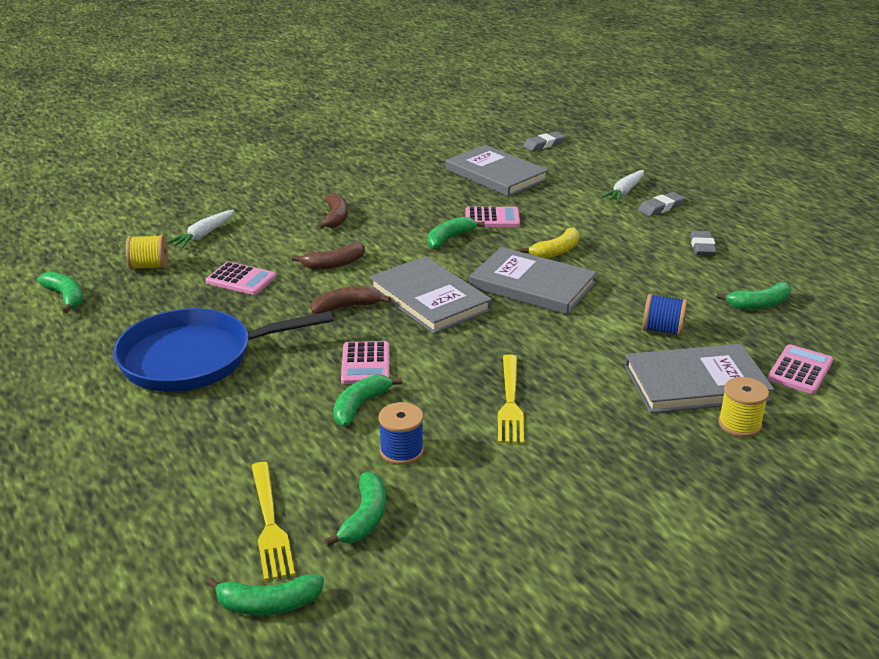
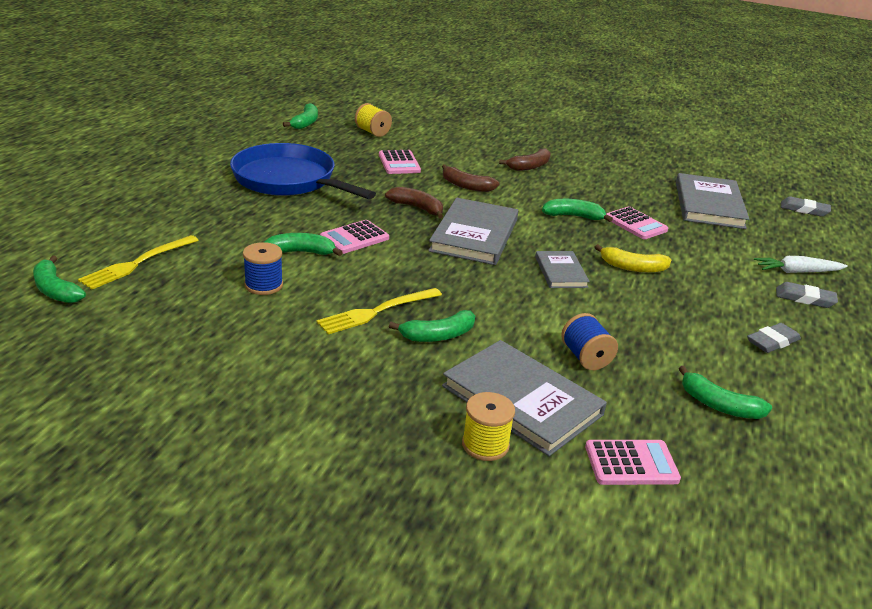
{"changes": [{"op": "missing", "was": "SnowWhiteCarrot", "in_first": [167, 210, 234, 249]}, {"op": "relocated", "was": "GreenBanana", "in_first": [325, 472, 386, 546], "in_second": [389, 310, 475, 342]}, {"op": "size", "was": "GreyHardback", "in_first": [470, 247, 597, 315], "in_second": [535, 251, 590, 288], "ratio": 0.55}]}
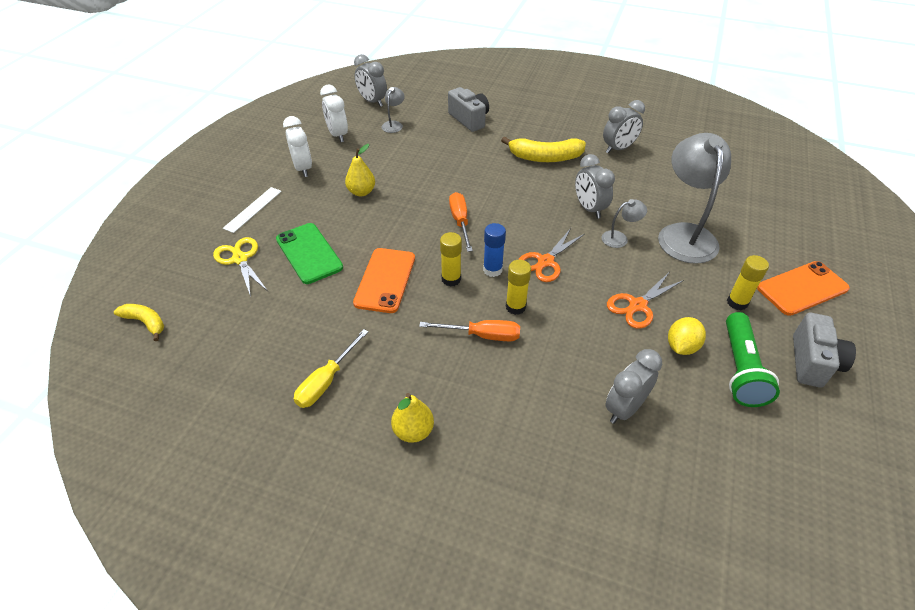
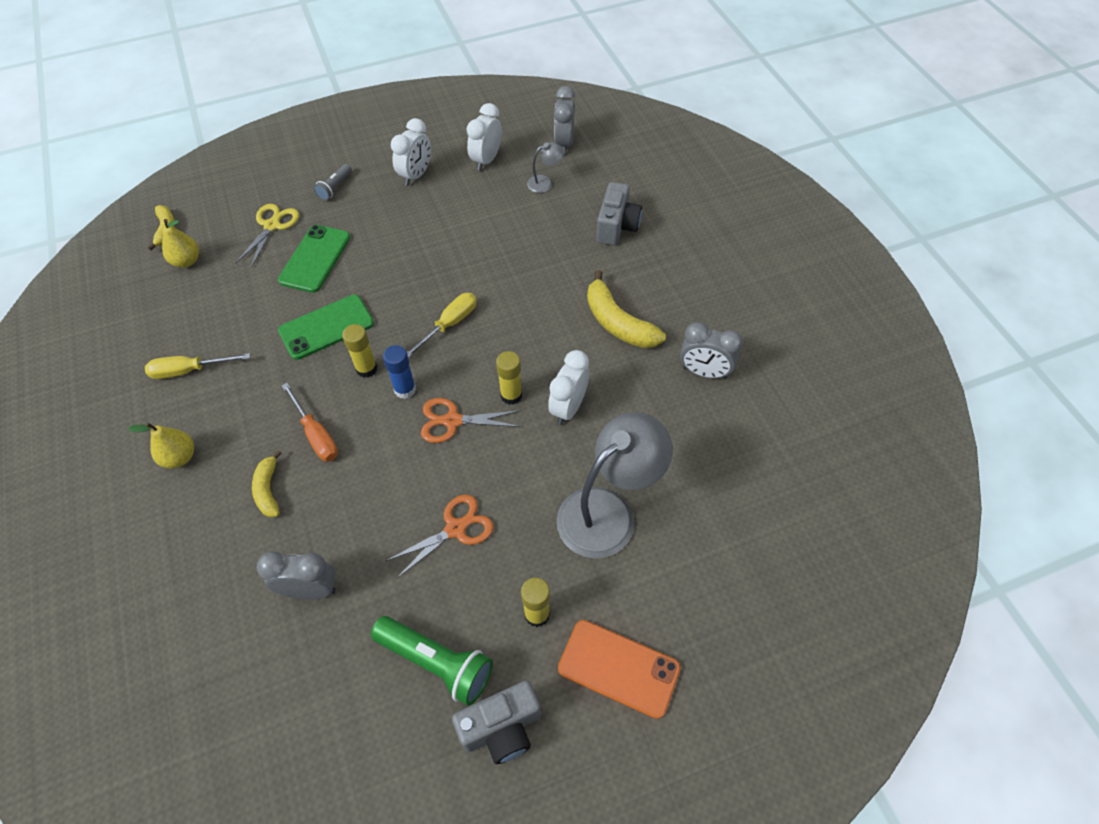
{"changes": [{"op": "exchanged", "was": "SnowWhiteMeasuringStick", "now": "GreyPocketTorch", "in_first": [223, 187, 282, 233], "in_second": [314, 164, 352, 201]}, {"op": "relocated", "was": "YellowPearFruit", "in_first": [345, 144, 375, 196], "in_second": [162, 219, 199, 268]}, {"op": "colour", "was": "OrangePhone", "now": "GreenPhone", "in_first": [353, 248, 415, 313], "in_second": [278, 295, 374, 360]}, {"op": "colour", "was": "OrangeFlatScrewdriver", "now": "YellowFlatScrewdriver", "in_first": [449, 192, 473, 252], "in_second": [407, 293, 477, 358]}, {"op": "relocated", "was": "YellowGlue", "in_first": [506, 260, 531, 315], "in_second": [496, 351, 522, 405]}, {"op": "colour", "was": "GreyBedsideClock", "now": "SnowWhiteBedsideClock", "in_first": [575, 154, 615, 219], "in_second": [548, 350, 589, 425]}, {"op": "missing", "was": "GreyLamp", "in_first": [602, 199, 647, 248]}, {"op": "spun", "was": "OrangeScissors", "in_first": [607, 273, 684, 329], "in_second": [386, 495, 494, 579], "clockwise": 135}, {"op": "missing", "was": "YellowCitrusFruit", "in_first": [668, 317, 706, 355]}, {"op": "spun", "was": "GreenPocketTorch", "in_first": [726, 312, 780, 407], "in_second": [371, 616, 493, 706], "clockwise": -120}, {"op": "appeared", "now": "YellowBanana", "in_second": [252, 450, 281, 517]}]}
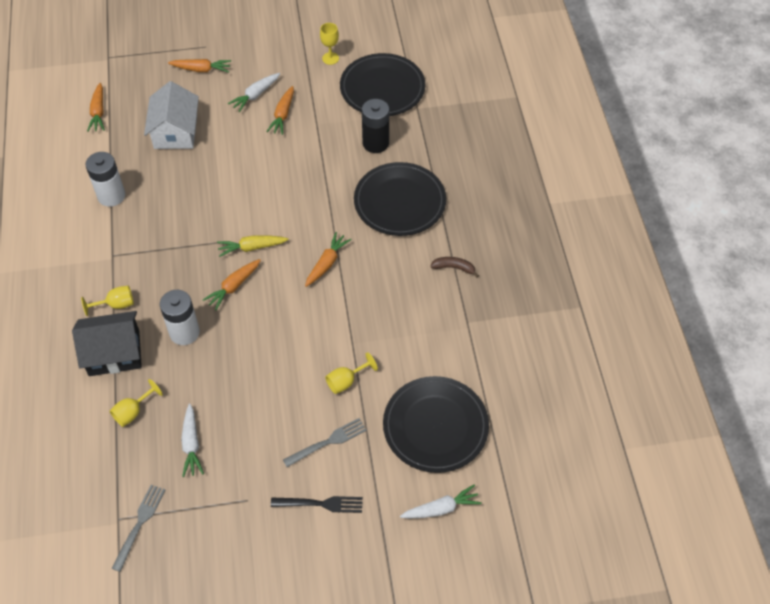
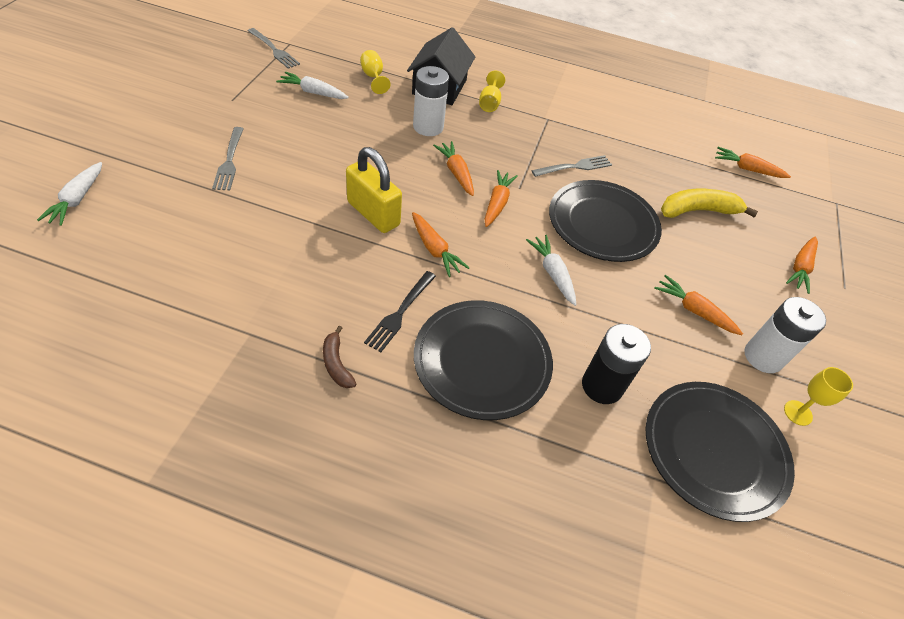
{"changes": [{"op": "relocated", "was": "SnowWhitePowerCell", "in_first": [86, 152, 125, 207], "in_second": [744, 297, 826, 373]}, {"op": "exchanged", "was": "SnowWhiteCottage", "now": "YellowBanana", "in_first": [144, 81, 199, 149], "in_second": [661, 189, 758, 218]}, {"op": "colour", "was": "YellowCarrot", "now": "OrangeCarrot", "in_first": [217, 235, 289, 257], "in_second": [485, 170, 518, 227]}, {"op": "relocated", "was": "SnowWhiteCarrot", "in_first": [228, 73, 280, 112], "in_second": [526, 235, 576, 306]}, {"op": "relocated", "was": "BlackTableFork", "in_first": [271, 496, 363, 513], "in_second": [364, 271, 436, 352]}, {"op": "missing", "was": "YellowGoblet", "in_first": [325, 352, 378, 394]}, {"op": "relocated", "was": "BlackPlate", "in_first": [383, 376, 489, 473], "in_second": [549, 180, 662, 262]}, {"op": "spun", "was": "RussetBanana", "in_first": [430, 257, 479, 278], "in_second": [323, 326, 356, 388], "clockwise": 120}, {"op": "appeared", "now": "YellowLock", "in_second": [346, 147, 402, 233]}, {"op": "appeared", "now": "GreyTableFork", "in_second": [531, 155, 612, 177]}]}
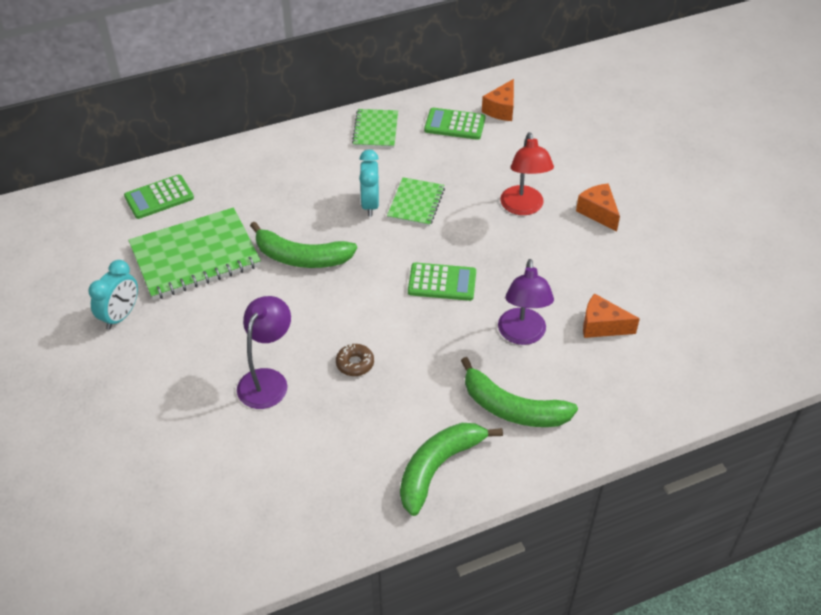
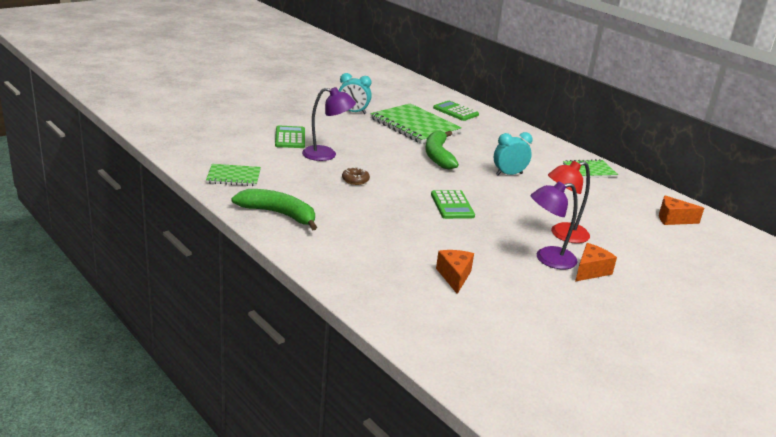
{"changes": [{"op": "relocated", "was": "GreenNotebook", "in_first": [387, 177, 445, 226], "in_second": [206, 164, 261, 186]}, {"op": "relocated", "was": "GreenAddingMachine", "in_first": [424, 108, 485, 140], "in_second": [275, 126, 305, 148]}, {"op": "missing", "was": "GreenBanana", "in_first": [461, 357, 578, 427]}, {"op": "relocated", "was": "PurpleLamp", "in_first": [498, 259, 554, 345], "in_second": [531, 181, 578, 269]}]}
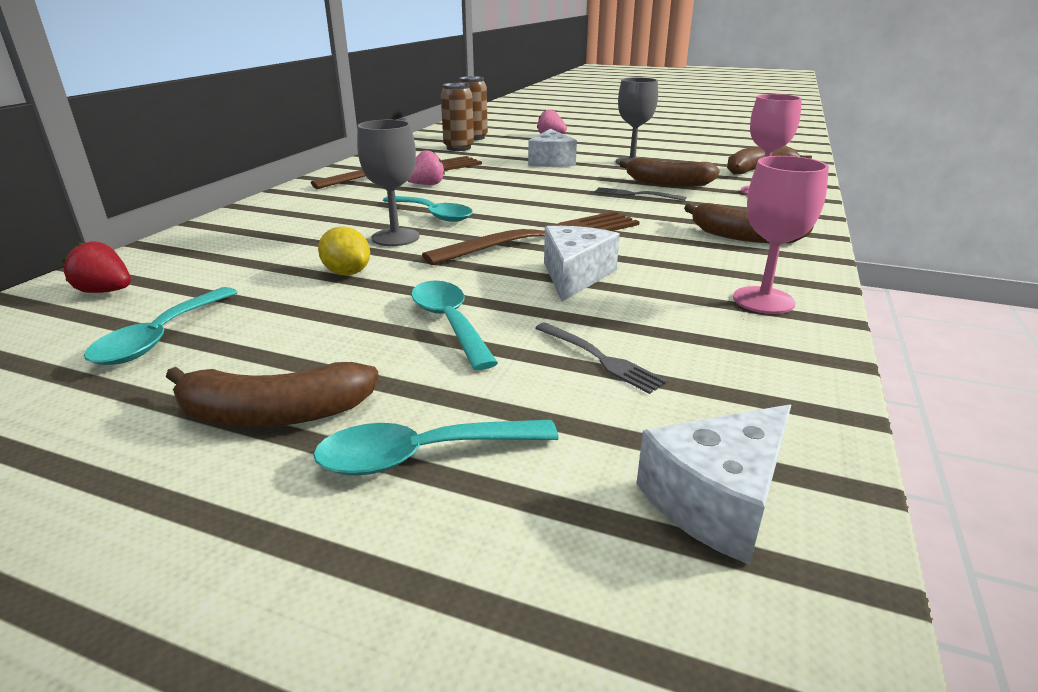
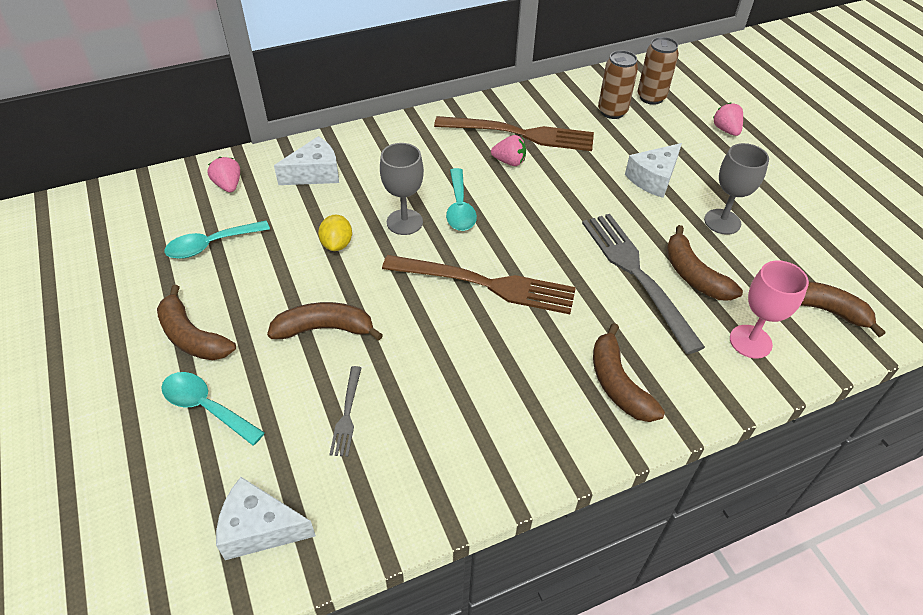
{"changes": [{"op": "colour", "was": "CrimsonBerry", "now": "PinkBerry", "in_first": [62, 241, 131, 293], "in_second": [208, 157, 240, 192]}, {"op": "exchanged", "was": "TurquoiseTablespoon", "now": "RussetBanana", "in_first": [411, 281, 498, 370], "in_second": [267, 302, 383, 341]}, {"op": "relocated", "was": "SnowWhitePieceOfCheese", "in_first": [544, 226, 620, 302], "in_second": [274, 136, 339, 185]}, {"op": "size", "was": "GreyTableFork", "in_first": [595, 187, 686, 201], "in_second": [582, 214, 705, 354], "ratio": 2.17}, {"op": "missing", "was": "PinkGoblet", "in_first": [733, 156, 829, 314]}]}
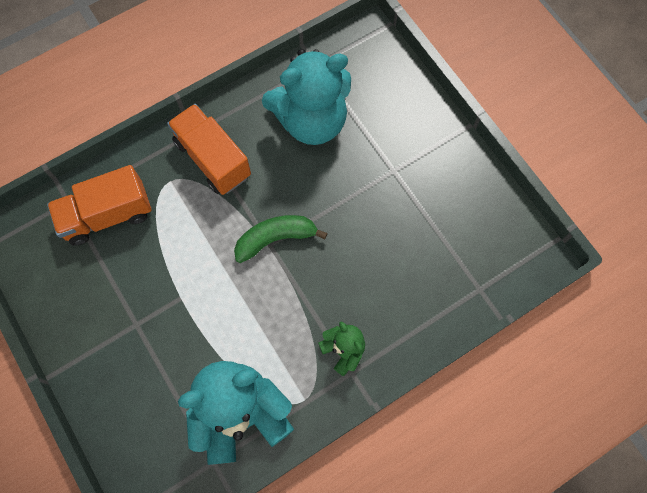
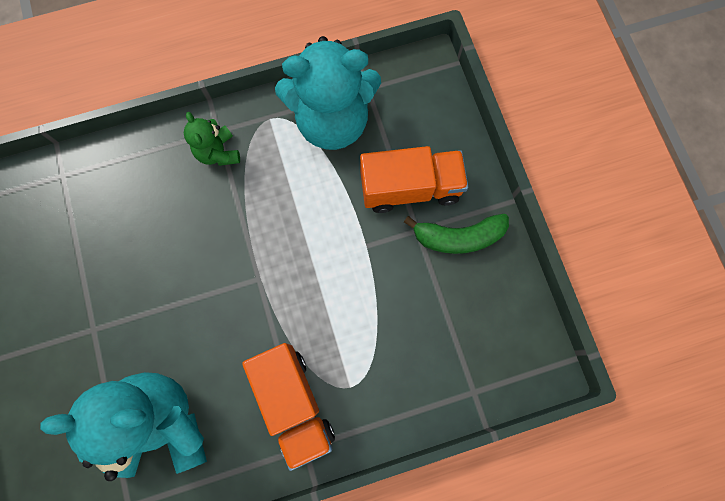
{"changes": [{"op": "relocated", "was": "OrangeLorry", "in_first": [47, 165, 152, 246], "in_second": [360, 146, 468, 213]}, {"op": "relocated", "was": "GreenBanana", "in_first": [234, 215, 328, 263], "in_second": [404, 214, 509, 254]}]}
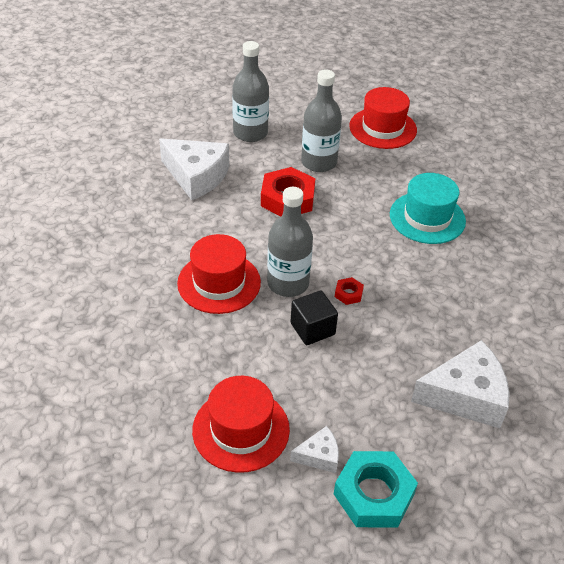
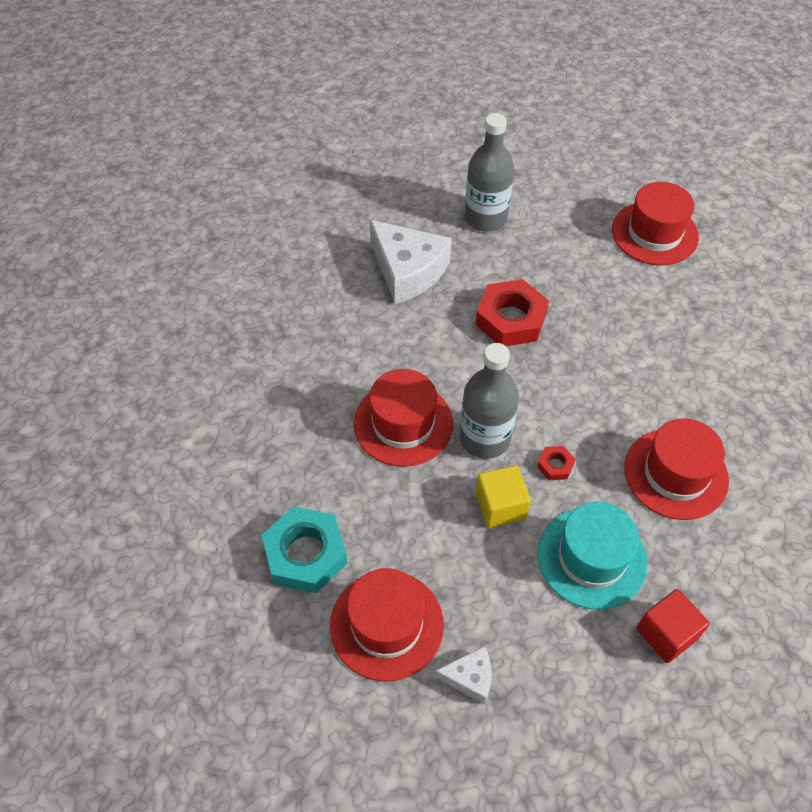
{"changes": [{"op": "colour", "was": "BlackBlock", "now": "YellowBlock", "in_first": [291, 290, 338, 345], "in_second": [476, 465, 531, 528]}, {"op": "missing", "was": "GreyDrinkBottle", "in_first": [301, 69, 342, 172]}, {"op": "relocated", "was": "TurquoiseHexNut", "in_first": [334, 451, 418, 528], "in_second": [262, 506, 347, 593]}, {"op": "relocated", "was": "TurquoiseTopHat", "in_first": [390, 173, 466, 244], "in_second": [538, 502, 648, 610]}, {"op": "exchanged", "was": "SnowWhitePieceOfCheese", "now": "CrimsonBlock", "in_first": [411, 340, 510, 428], "in_second": [636, 589, 710, 663]}, {"op": "appeared", "now": "CrimsonTopHat", "in_second": [624, 418, 729, 520]}]}
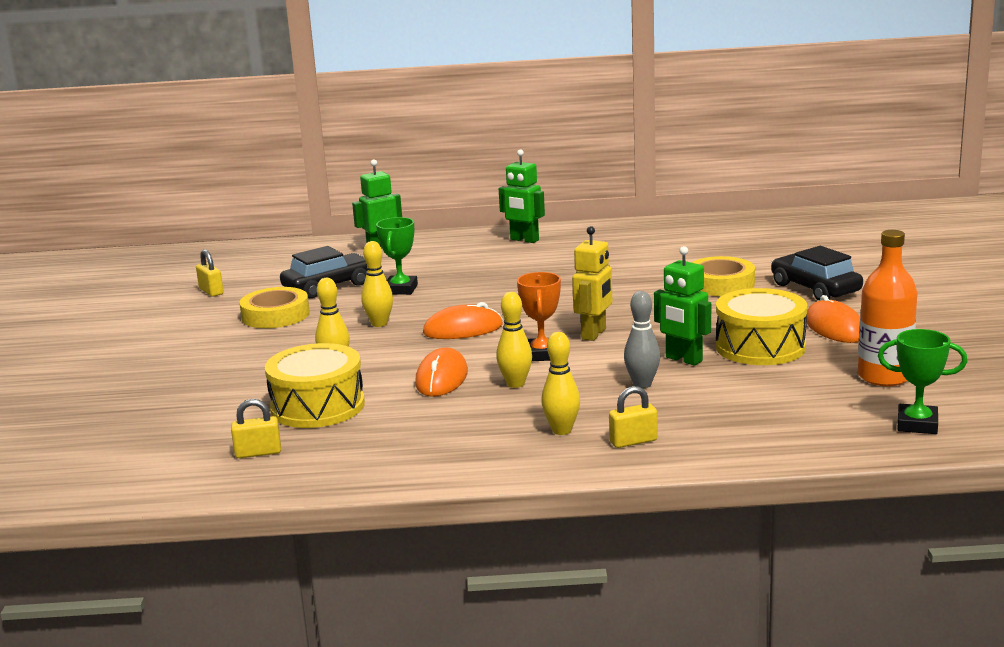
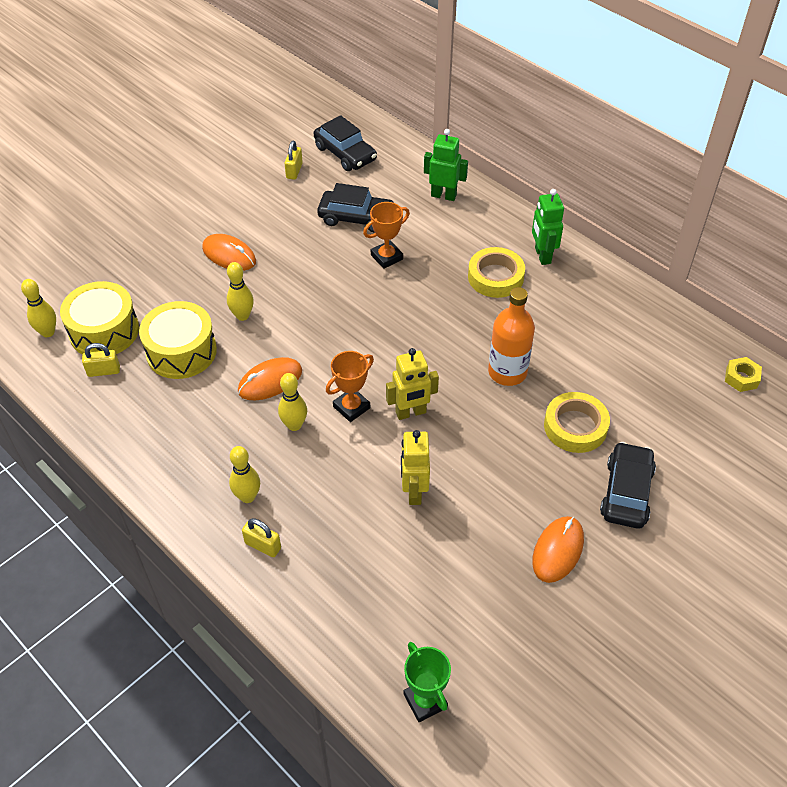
{"changes": [{"op": "spun", "was": "YellowLock", "in_first": [231, 399, 281, 458], "in_second": [82, 343, 120, 377], "clockwise": -45}, {"op": "relocated", "was": "YellowRollOfTape", "in_first": [239, 287, 310, 328], "in_second": [468, 247, 525, 298]}, {"op": "relocated", "was": "YellowBowlingPin", "in_first": [361, 241, 393, 327], "in_second": [21, 279, 56, 337]}, {"op": "colour", "was": "GreenAwardCup", "now": "OrangeAwardCup", "in_first": [376, 217, 418, 295], "in_second": [363, 202, 410, 269]}, {"op": "relocated", "was": "OrangePcMouse", "in_first": [423, 302, 503, 339], "in_second": [202, 234, 256, 271]}, {"op": "missing", "was": "GreyBowlingPin", "in_first": [624, 291, 660, 388]}, {"op": "colour", "was": "GreenRobotFigure", "now": "YellowRobotFigure", "in_first": [654, 246, 711, 366], "in_second": [401, 430, 430, 505]}, {"op": "relocated", "was": "YellowSnareDrum", "in_first": [716, 288, 807, 365], "in_second": [60, 281, 139, 354]}, {"op": "relocated", "was": "OrangeDrinkBottle", "in_first": [858, 230, 918, 386], "in_second": [488, 287, 535, 386]}, {"op": "appeared", "now": "BlackToyCar", "in_second": [314, 115, 377, 171]}, {"op": "appeared", "now": "YellowHexNut", "in_second": [725, 357, 762, 392]}]}
